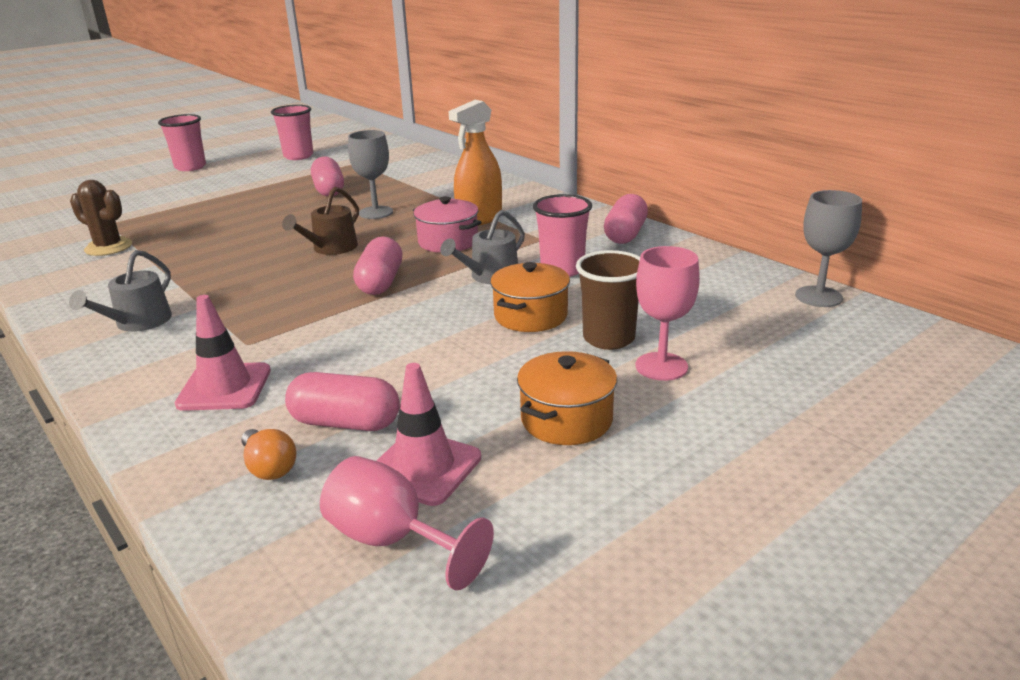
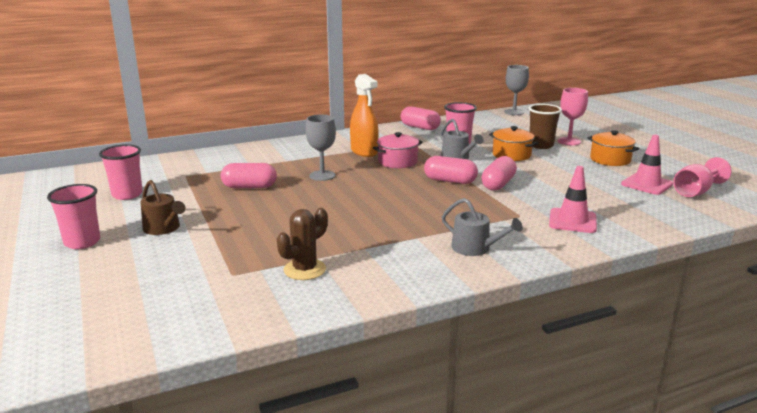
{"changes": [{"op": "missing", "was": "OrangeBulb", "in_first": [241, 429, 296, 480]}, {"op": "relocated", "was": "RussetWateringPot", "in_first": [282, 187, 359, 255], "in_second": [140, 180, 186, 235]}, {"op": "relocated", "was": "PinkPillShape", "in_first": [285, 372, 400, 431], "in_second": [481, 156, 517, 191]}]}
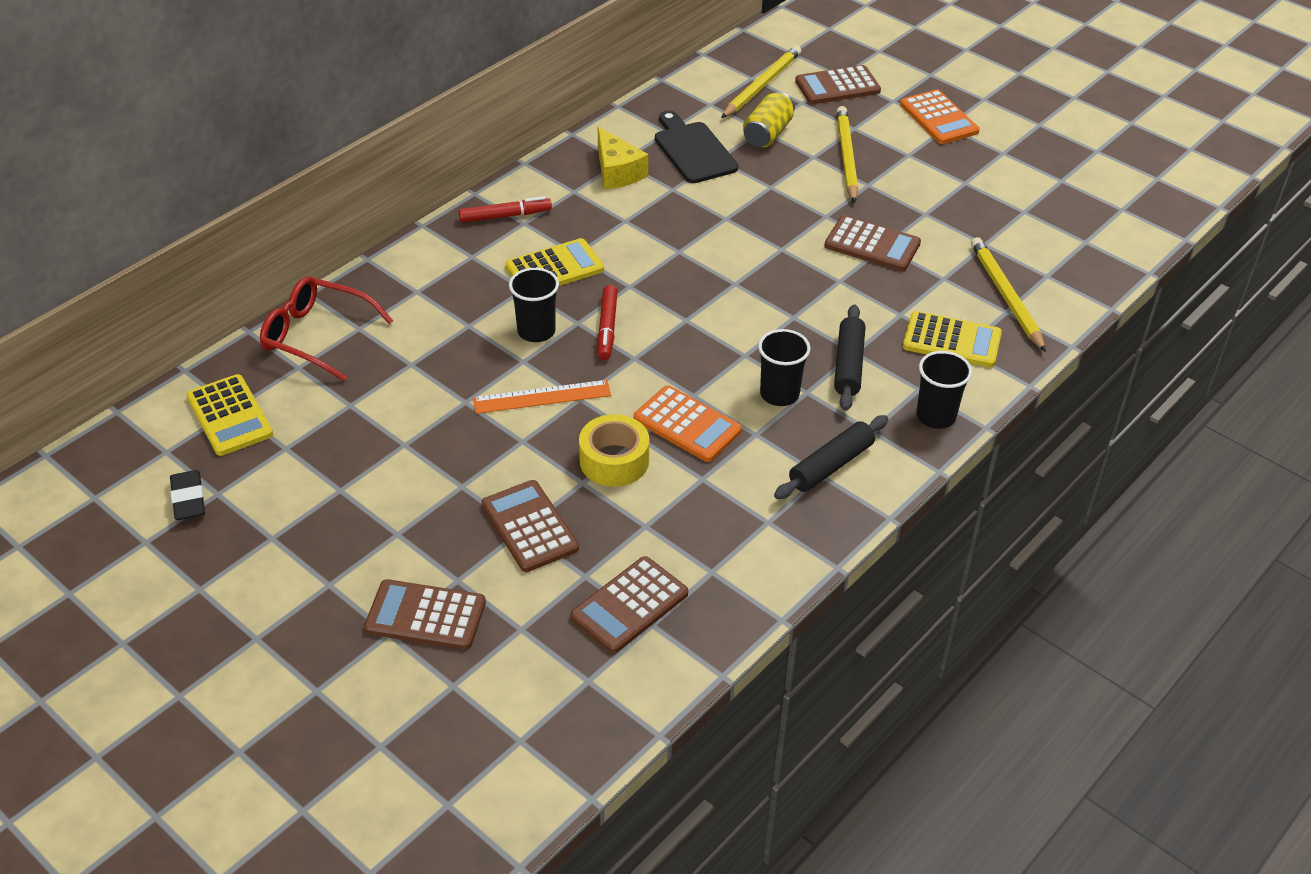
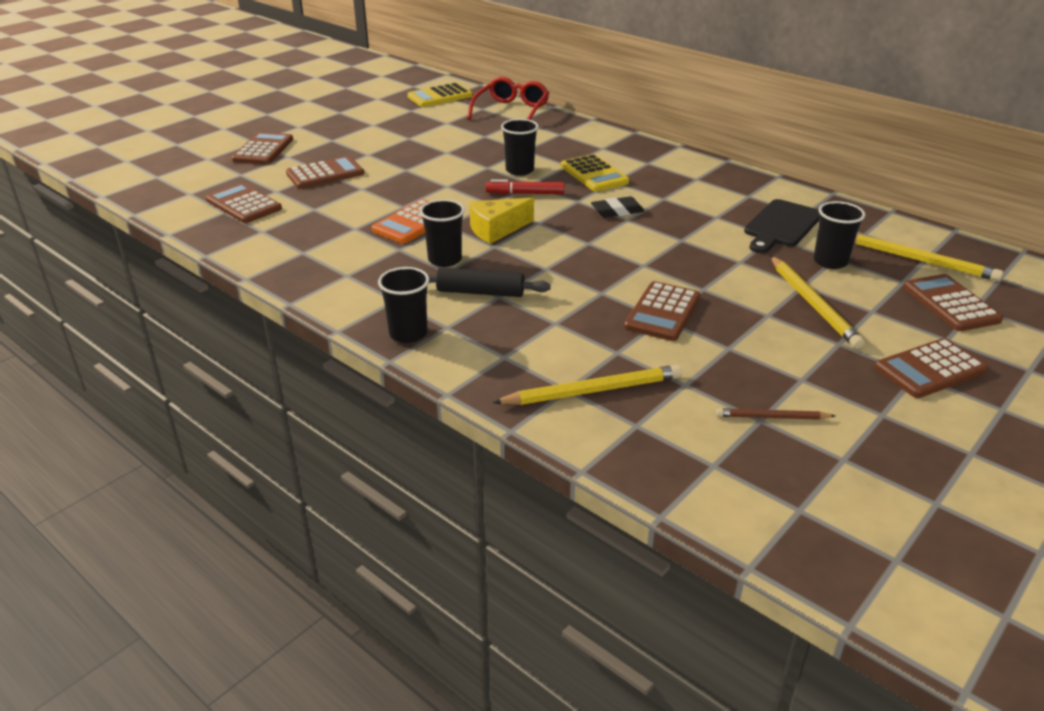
{"changes": [{"op": "relocated", "was": "BlackGumEraser", "in_first": [170, 470, 205, 520], "in_second": [591, 196, 645, 218]}, {"op": "missing", "was": "CrimsonFeltPen", "in_first": [459, 196, 552, 223]}, {"op": "missing", "was": "OrangeMeasuringStick", "in_first": [473, 380, 611, 414]}, {"op": "missing", "was": "YellowRollOfTape", "in_first": [579, 414, 649, 487]}, {"op": "relocated", "was": "YellowPieceOfCheese", "in_first": [598, 127, 648, 189], "in_second": [469, 198, 534, 244]}, {"op": "spun", "was": "BlackCuttingBoard", "in_first": [655, 111, 738, 183], "in_second": [744, 199, 820, 253], "clockwise": 150}, {"op": "exchanged", "was": "YellowSodaCan", "now": "BlackCup", "in_first": [743, 91, 795, 147], "in_second": [813, 201, 865, 269]}, {"op": "missing", "was": "BlackDoughRoller", "in_first": [774, 415, 888, 499]}, {"op": "spun", "was": "YellowWoodenPencil", "in_first": [837, 106, 858, 203], "in_second": [770, 256, 865, 349], "clockwise": 75}, {"op": "colour", "was": "OrangeAddingMachine", "now": "RussetAddingMachine", "in_first": [900, 89, 980, 144], "in_second": [875, 338, 988, 398]}, {"op": "missing", "was": "YellowAddingMachine", "in_first": [903, 311, 1002, 368]}, {"op": "appeared", "now": "RussetWoodenPencil", "in_second": [716, 408, 835, 420]}]}
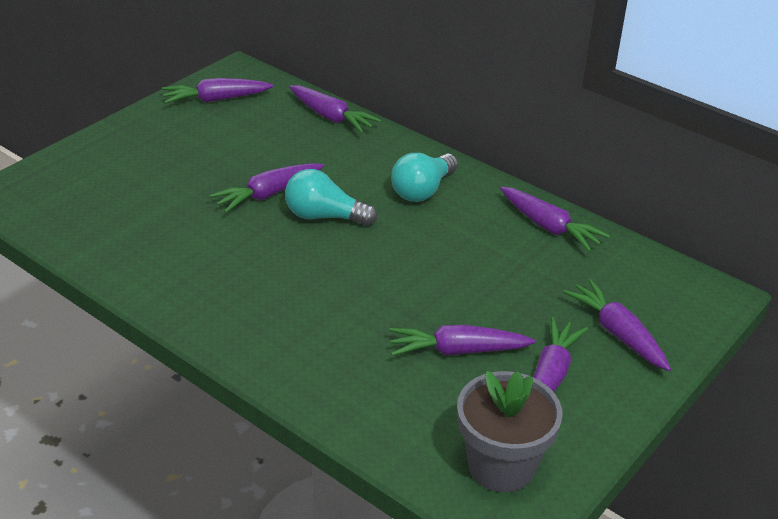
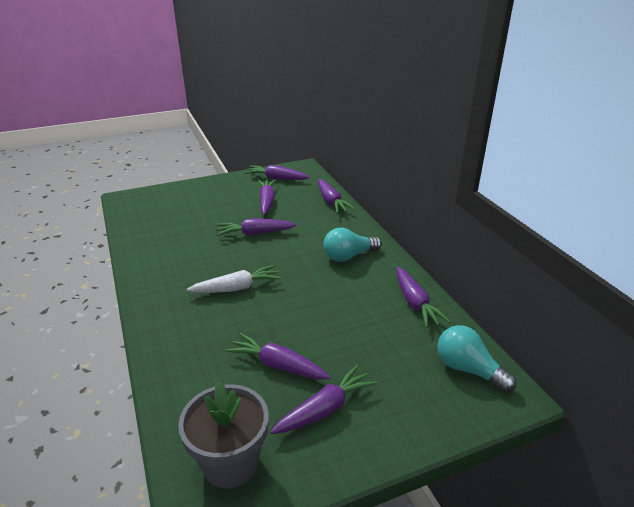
{"changes": [{"op": "relocated", "was": "TurquoiseBulb", "in_first": [285, 169, 377, 226], "in_second": [438, 325, 516, 393]}, {"op": "relocated", "was": "PurpleCarrot", "in_first": [563, 279, 671, 371], "in_second": [258, 179, 276, 215]}, {"op": "appeared", "now": "SnowWhiteCarrot", "in_second": [187, 265, 281, 293]}]}
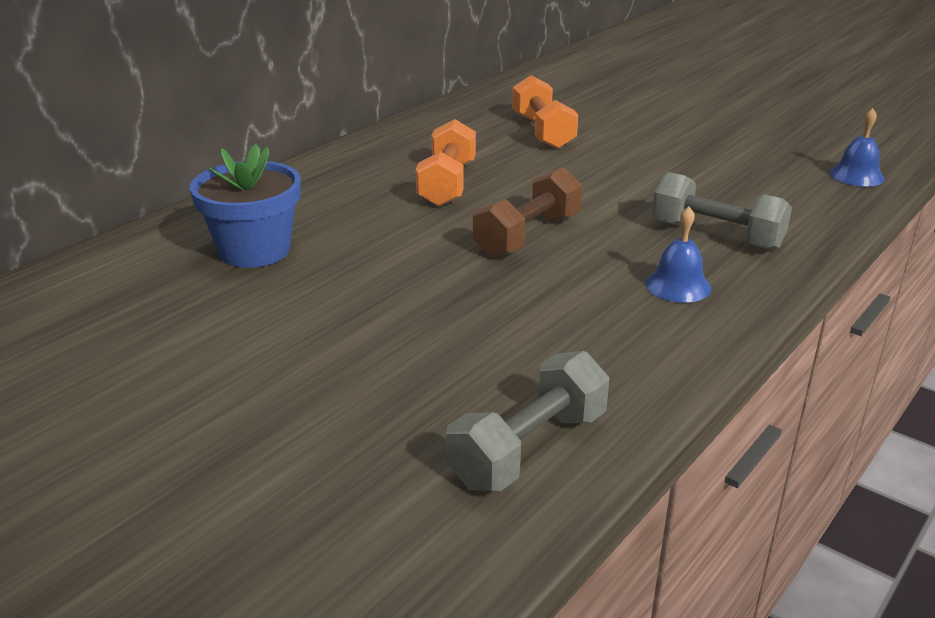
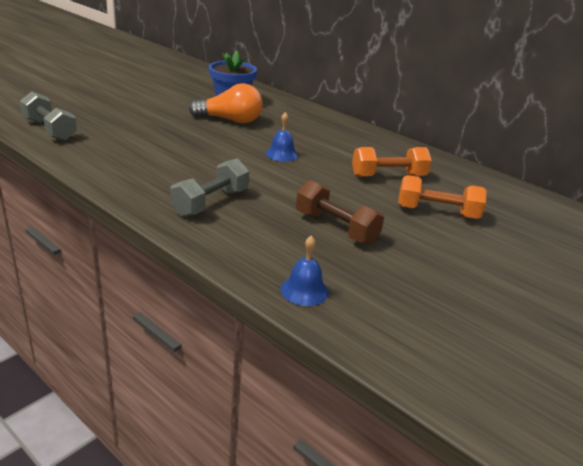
{"changes": [{"op": "relocated", "was": "OrangeDumbbell", "in_first": [416, 119, 476, 206], "in_second": [398, 175, 487, 219]}, {"op": "relocated", "was": "RussetDumbbell", "in_first": [473, 167, 582, 257], "in_second": [296, 180, 384, 245]}, {"op": "relocated", "was": "RoyalBlueSchoolBell", "in_first": [645, 206, 711, 303], "in_second": [266, 112, 298, 162]}, {"op": "appeared", "now": "OrangeBulb", "in_second": [189, 83, 263, 124]}]}
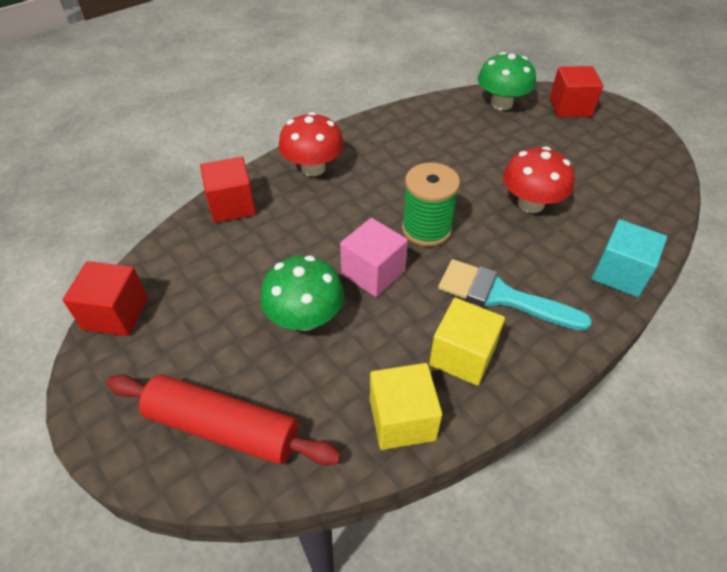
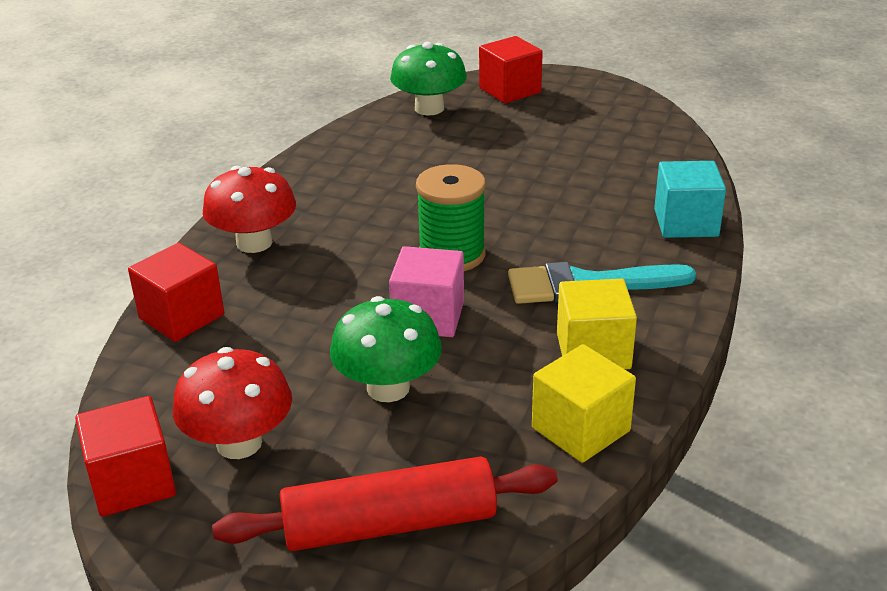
{"changes": [{"op": "relocated", "was": "CrimsonMushroom", "in_first": [503, 146, 575, 213], "in_second": [173, 347, 292, 459]}]}
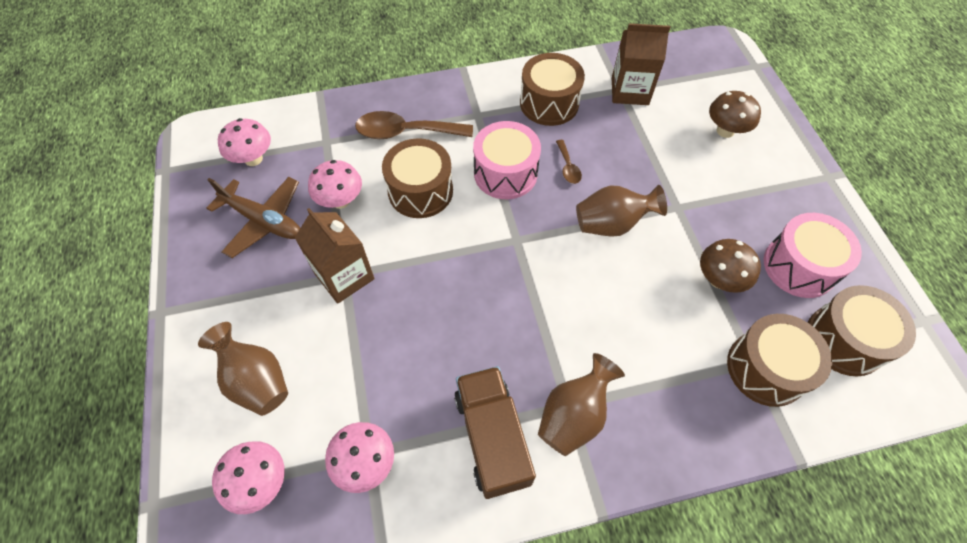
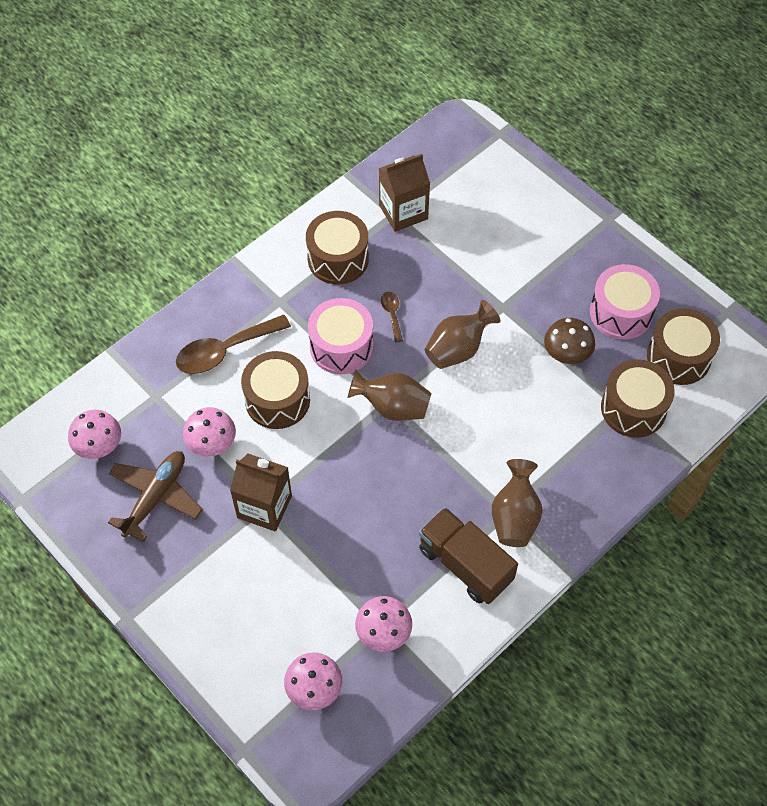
{"changes": [{"op": "relocated", "was": "RussetVase", "in_first": [198, 322, 288, 416], "in_second": [348, 370, 431, 421]}, {"op": "spun", "was": "RussetToyPlane", "in_first": [206, 177, 300, 258], "in_second": [108, 451, 203, 542], "clockwise": -60}, {"op": "spun", "was": "RussetTablespoon", "in_first": [556, 140, 582, 184], "in_second": [381, 292, 403, 342], "clockwise": -150}, {"op": "missing", "was": "RussetMushroom", "in_first": [709, 91, 761, 138]}]}
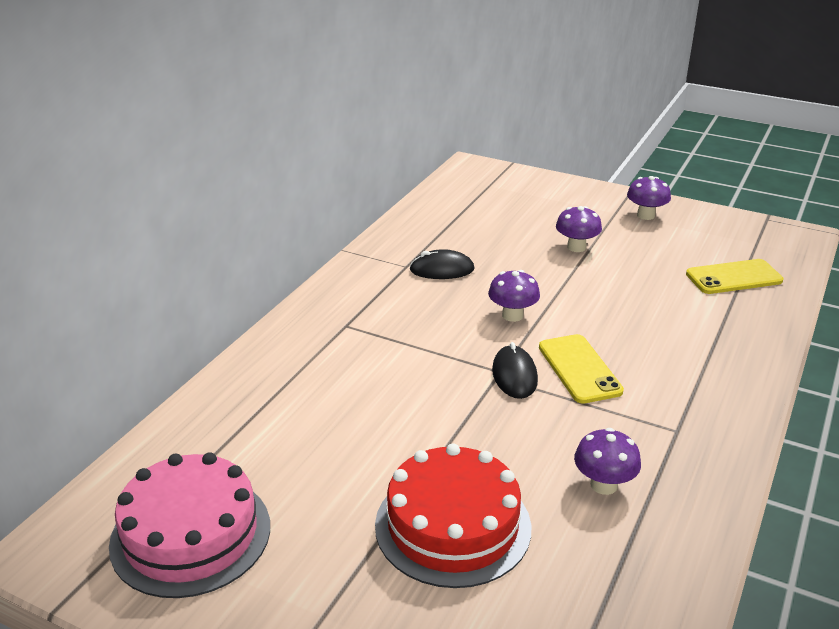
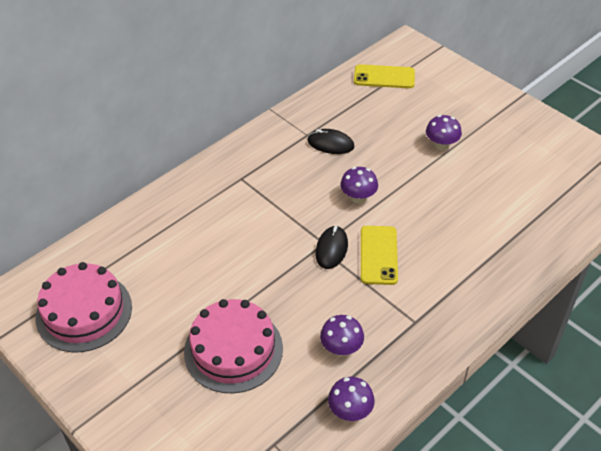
{"changes": [{"op": "colour", "was": "CrimsonGateau", "now": "PinkGateau", "in_first": [375, 443, 531, 588], "in_second": [184, 299, 283, 393]}, {"op": "relocated", "was": "PurpleMushroom", "in_first": [627, 176, 671, 220], "in_second": [328, 377, 375, 421]}, {"op": "relocated", "was": "YellowPhone", "in_first": [686, 259, 783, 294], "in_second": [354, 64, 415, 88]}]}
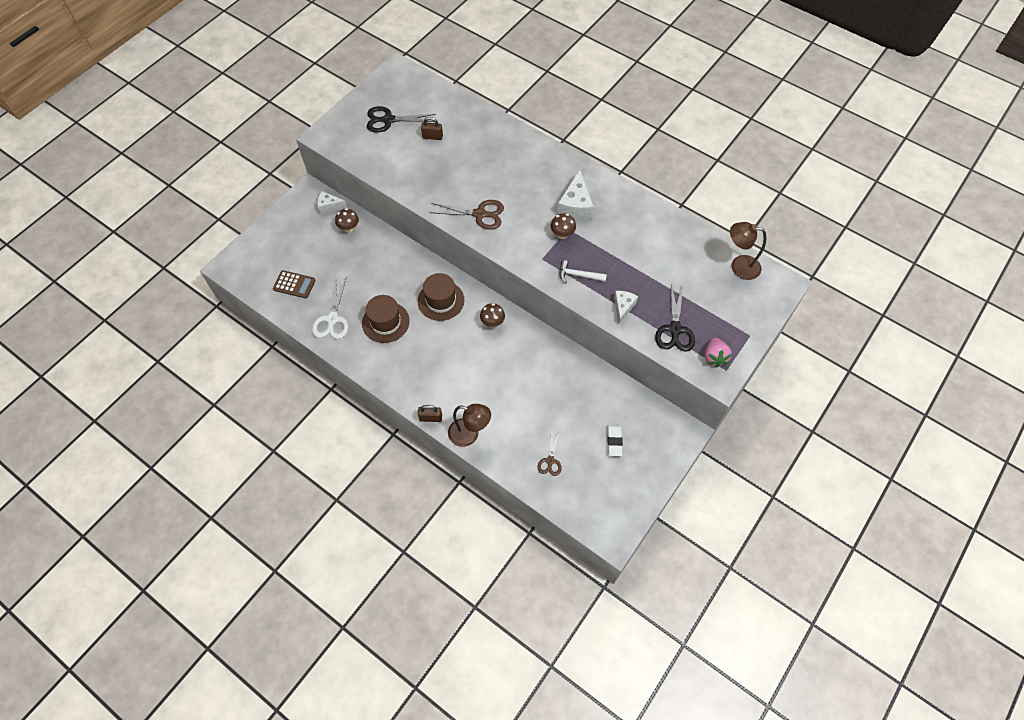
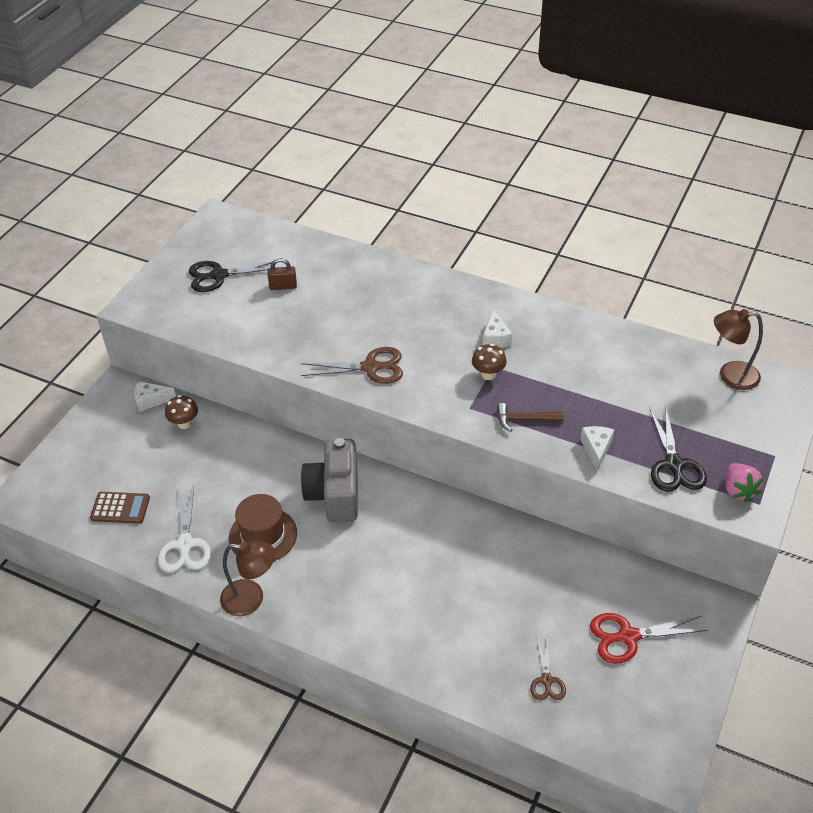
{"changes": [{"op": "exchanged", "was": "RussetTopHat", "now": "GreyCompactCamera", "in_first": [418, 273, 464, 321], "in_second": [301, 438, 358, 522]}, {"op": "missing", "was": "RussetLock", "in_first": [418, 405, 442, 422]}, {"op": "relocated", "was": "RussetLamp", "in_first": [448, 404, 491, 447], "in_second": [220, 540, 275, 616]}, {"op": "missing", "was": "RussetMushroom", "in_first": [480, 303, 505, 328]}, {"op": "size", "was": "SnowWhitePieceOfCheese", "in_first": [557, 170, 594, 220], "in_second": [483, 309, 512, 348], "ratio": 0.62}, {"op": "colour", "was": "SnowWhiteHammer", "now": "RussetHammer", "in_first": [559, 260, 607, 283], "in_second": [497, 403, 564, 432]}, {"op": "exchanged", "was": "SnowWhiteGumEraser", "now": "CrimsonScissors", "in_first": [607, 425, 623, 456], "in_second": [590, 613, 708, 664]}]}
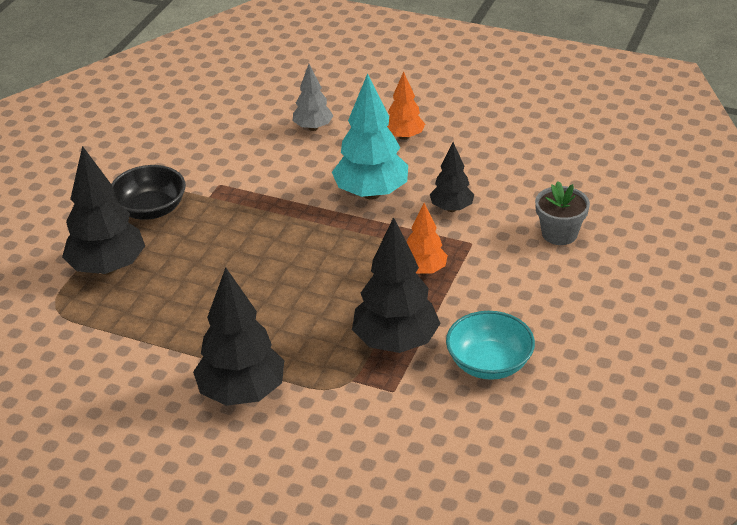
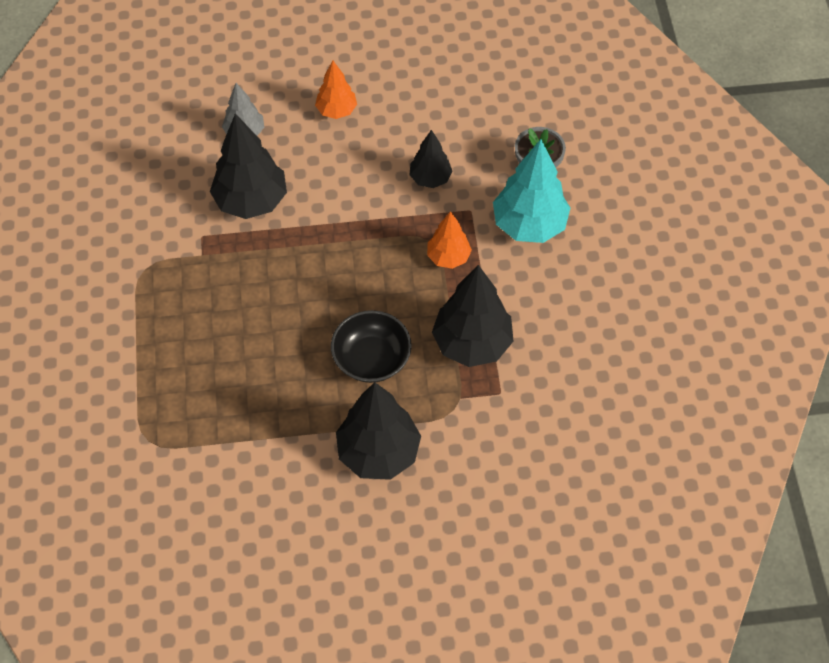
{"changes": [{"op": "relocated", "was": "BlackFirTree", "in_first": [62, 146, 145, 275], "in_second": [210, 113, 287, 219]}, {"op": "relocated", "was": "BlackServingBowl", "in_first": [112, 165, 186, 220], "in_second": [331, 310, 412, 383]}, {"op": "relocated", "was": "TurquoiseFirTree", "in_first": [332, 73, 408, 200], "in_second": [493, 139, 570, 243]}, {"op": "missing", "was": "TurquoiseServingBowl", "in_first": [446, 311, 535, 380]}]}
